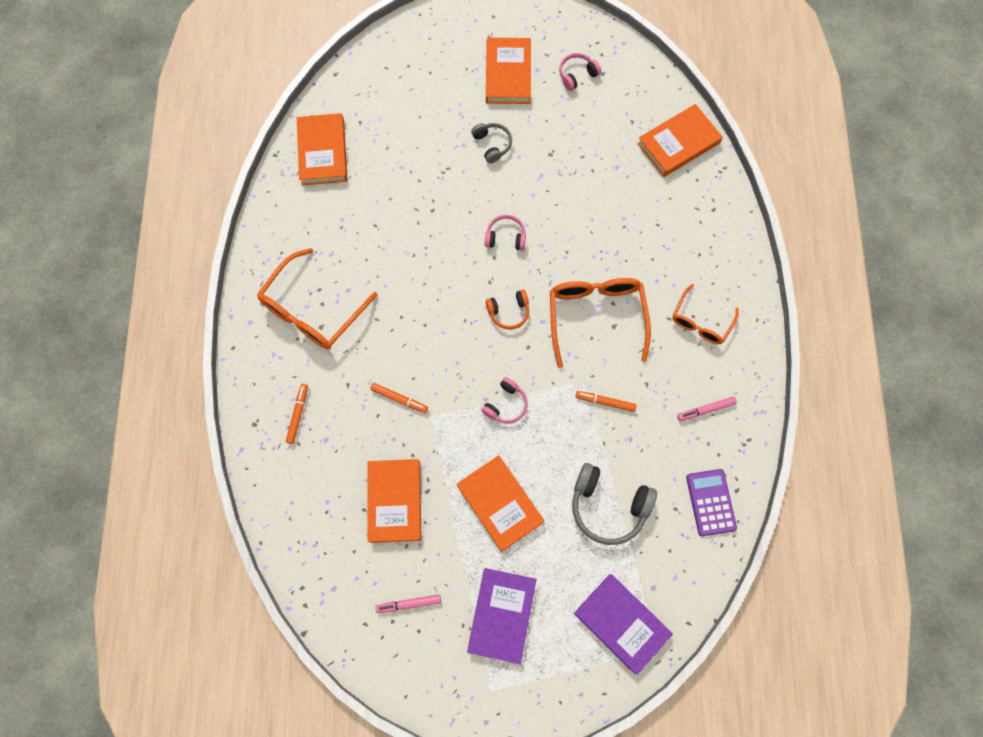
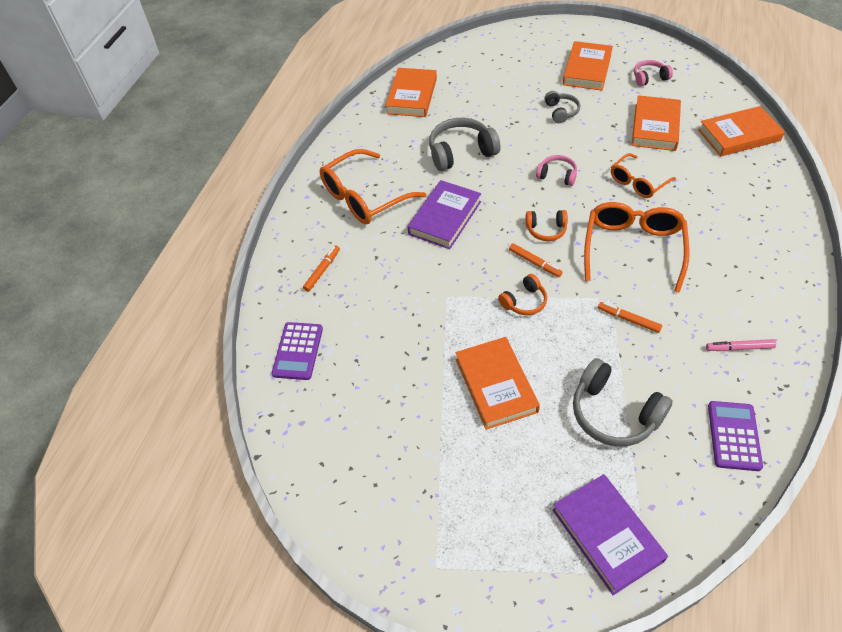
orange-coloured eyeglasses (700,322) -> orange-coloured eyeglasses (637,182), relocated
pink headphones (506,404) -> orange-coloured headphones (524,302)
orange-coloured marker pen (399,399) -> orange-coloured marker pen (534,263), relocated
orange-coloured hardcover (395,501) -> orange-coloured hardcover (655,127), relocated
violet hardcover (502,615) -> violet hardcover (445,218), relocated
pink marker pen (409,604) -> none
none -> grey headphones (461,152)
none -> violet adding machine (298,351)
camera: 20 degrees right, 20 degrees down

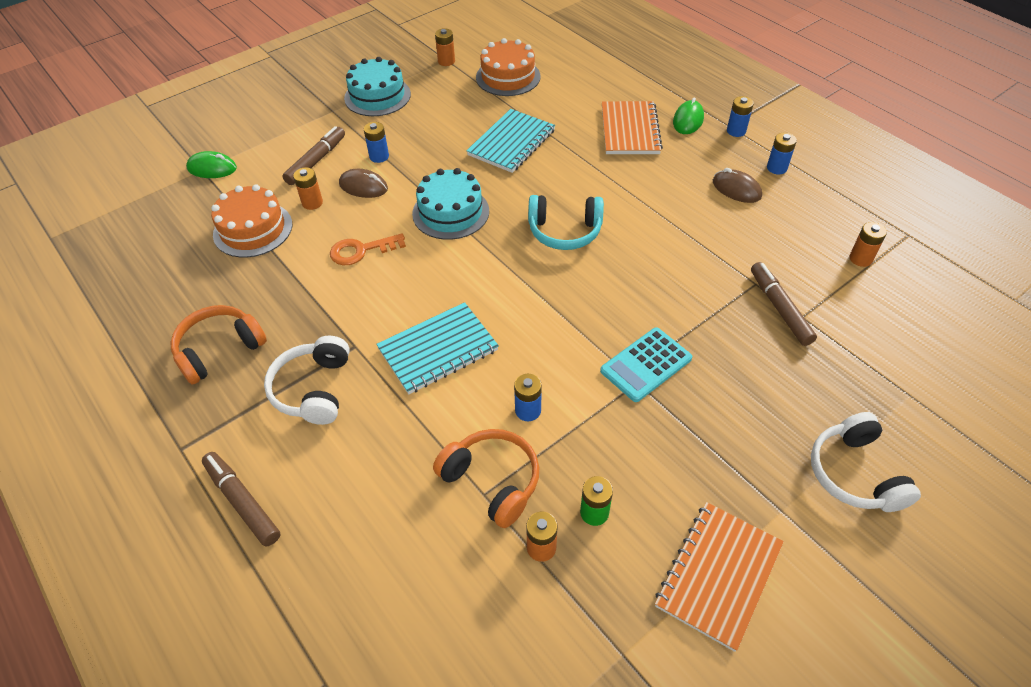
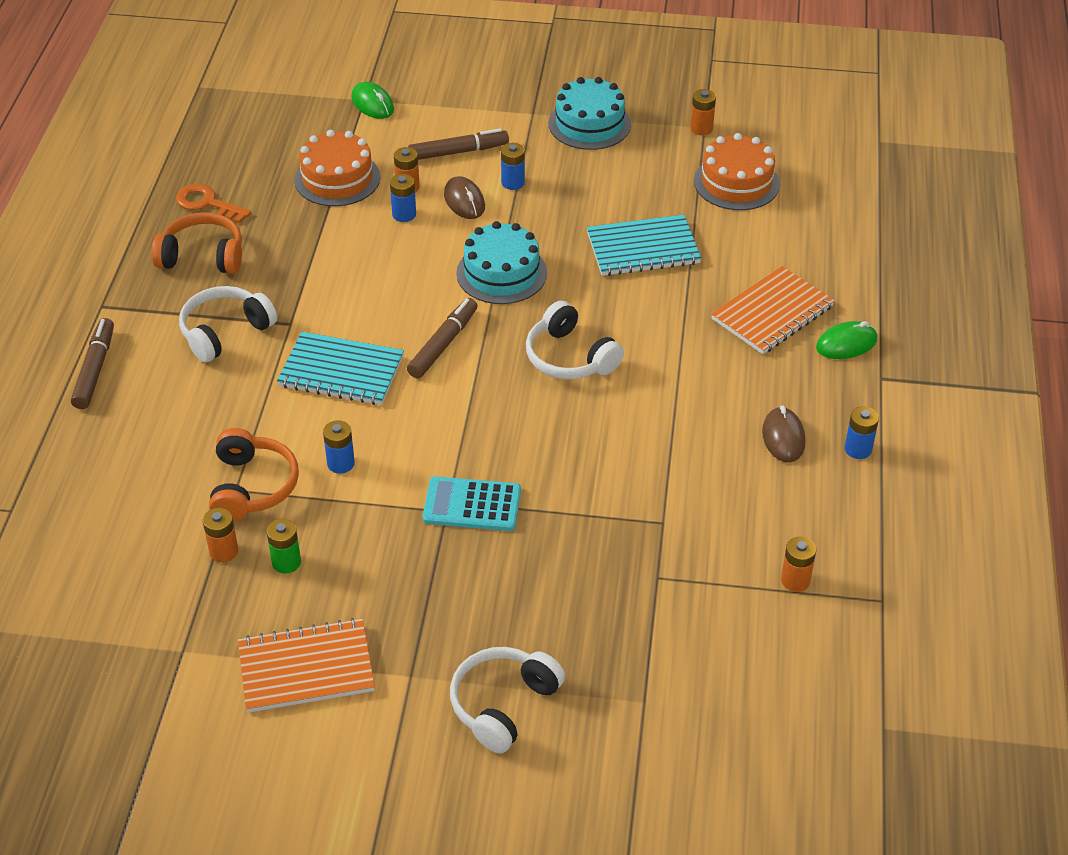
royal blue AA battery (736,131) -> royal blue AA battery (404,214), relocated
turquoise headphones (564,231) -> pure white headphones (569,357)
orange-coloured door key (361,250) -> orange-coloured door key (207,203), relocated
brown marker pen (779,308) -> brown marker pen (443,344), relocated
camera: 45 degrees right, 5 degrees down

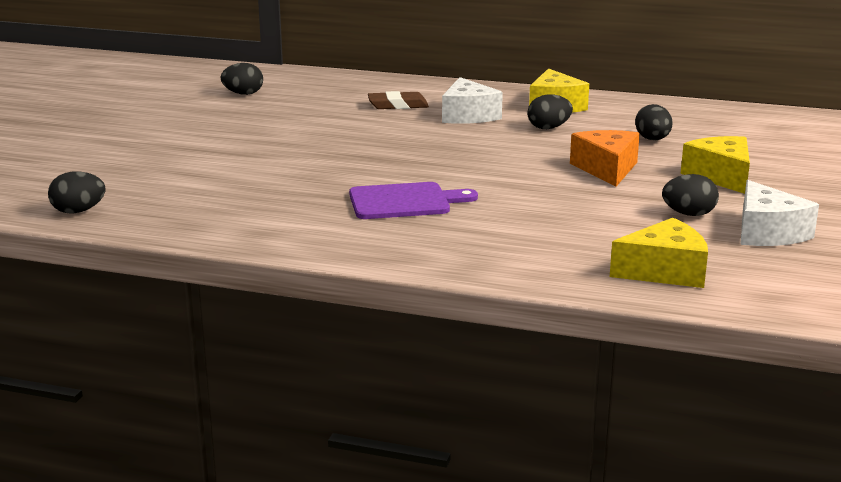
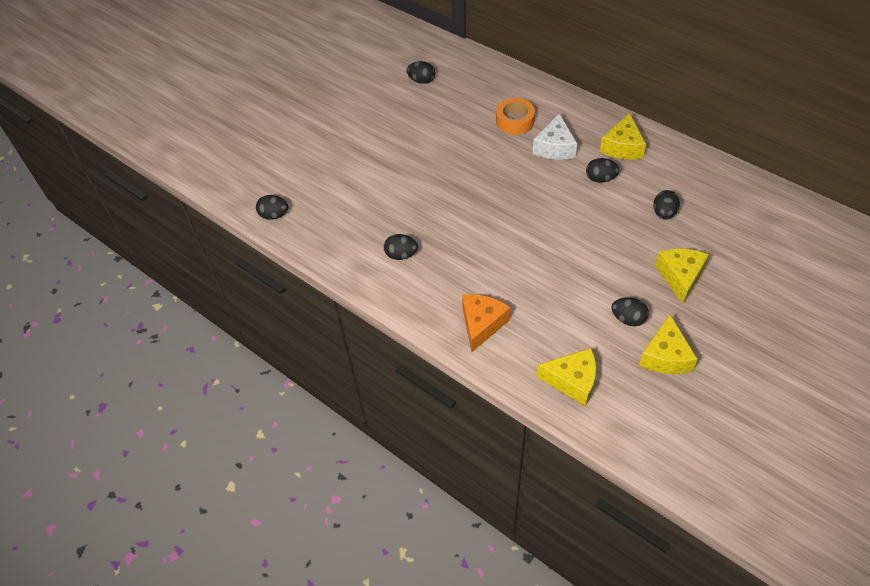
brown pencil eraser (398,105) -> orange-coloured roll of tape (515,121)
orange-coloured cheese (607,169) -> orange-coloured cheese (482,324), relocated
pure white cheese (767,232) -> yellow cheese (665,356)
violet cutting board (404,202) -> none
none -> jet-black egg shape (401,255)
camera: 25 degrees right, 30 degrees up

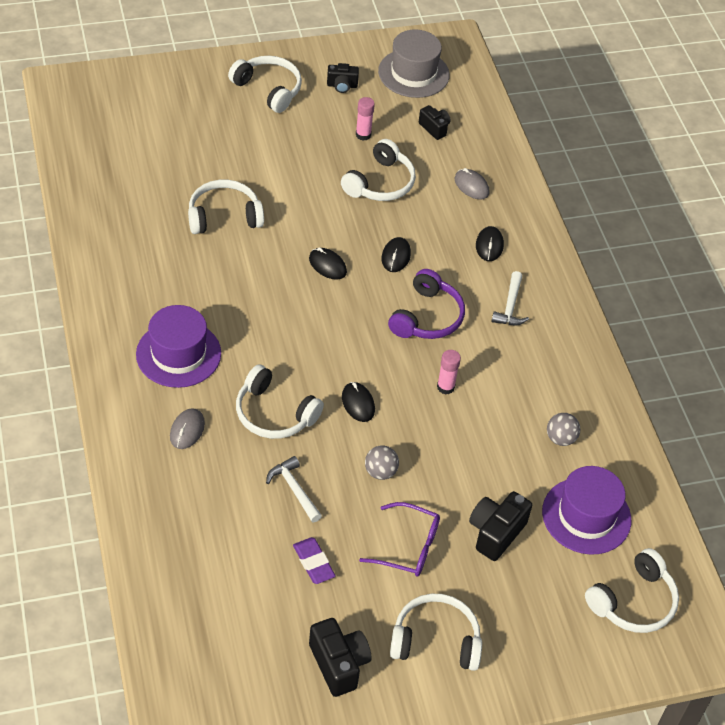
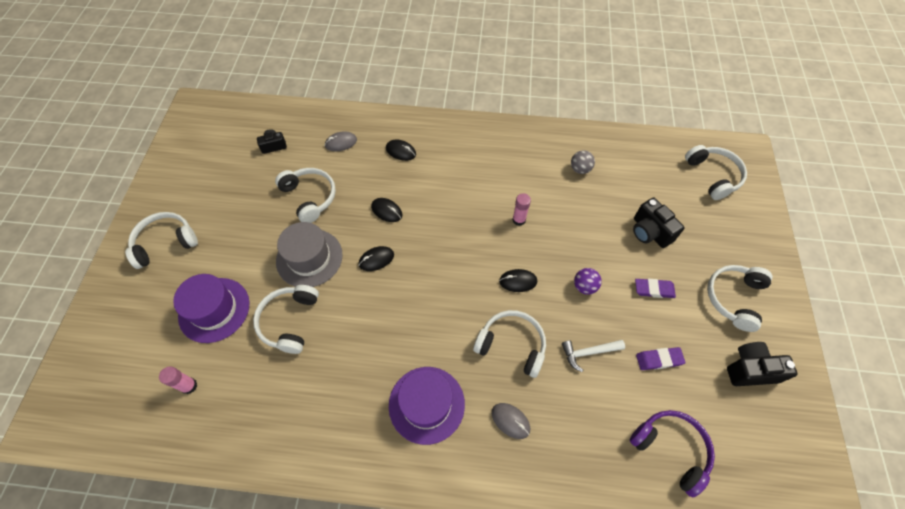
grey hat (413,73) -> grey hat (309,258), relocated
jet-black camera (342,86) -> none
pink glue (363,135) -> pink glue (189,386), relocated
violet headphones (427,317) -> violet headphones (671,449), relocated
pure white carpenter's hammer (510,306) -> none
pure white headphones (274,414) -> pure white headphones (512,345), 120 degrees counterclockwise
grey ball (380,472) -> violet ball (584,286)
violet hat (586,516) -> violet hat (214,309), relocated
violet eyeglasses (409,547) -> violet pencil eraser (654,289)
camera: 65 degrees left, 10 degrees up

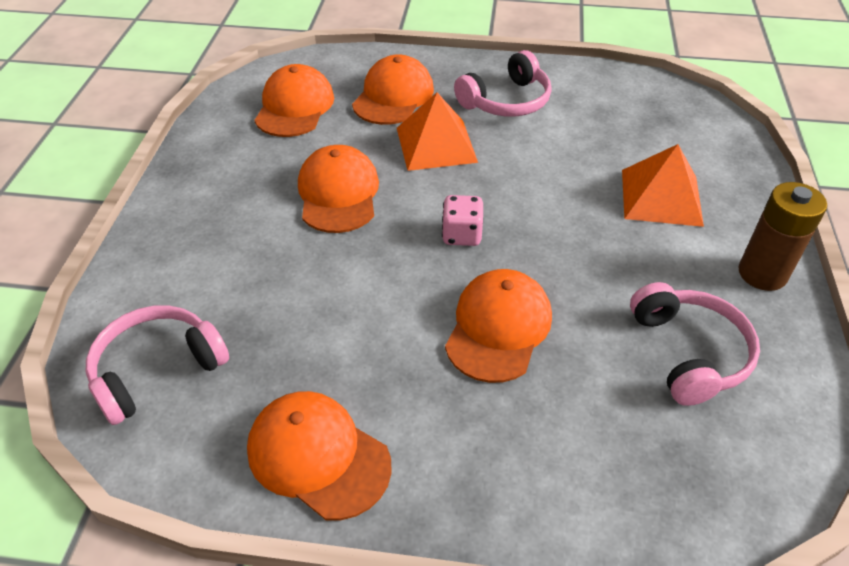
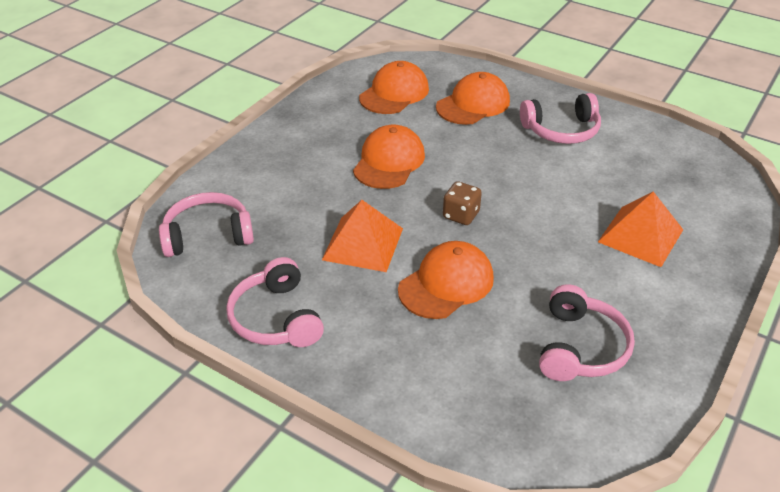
orange-coloured pyramid (436,144) -> orange-coloured pyramid (363,243), relocated
brown AA battery (762,273) -> none
pink game die (462,235) -> brown game die (461,215)
orange-coloured cap (318,456) -> pink headphones (276,318)
camera: 25 degrees right, 5 degrees down

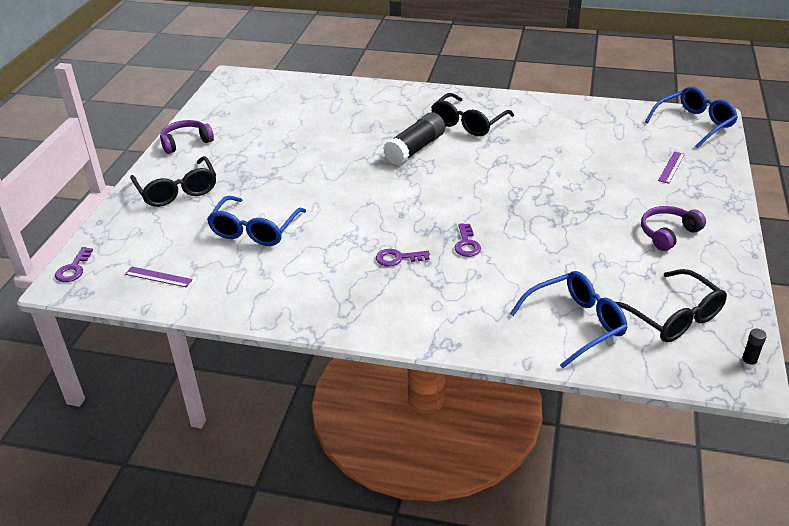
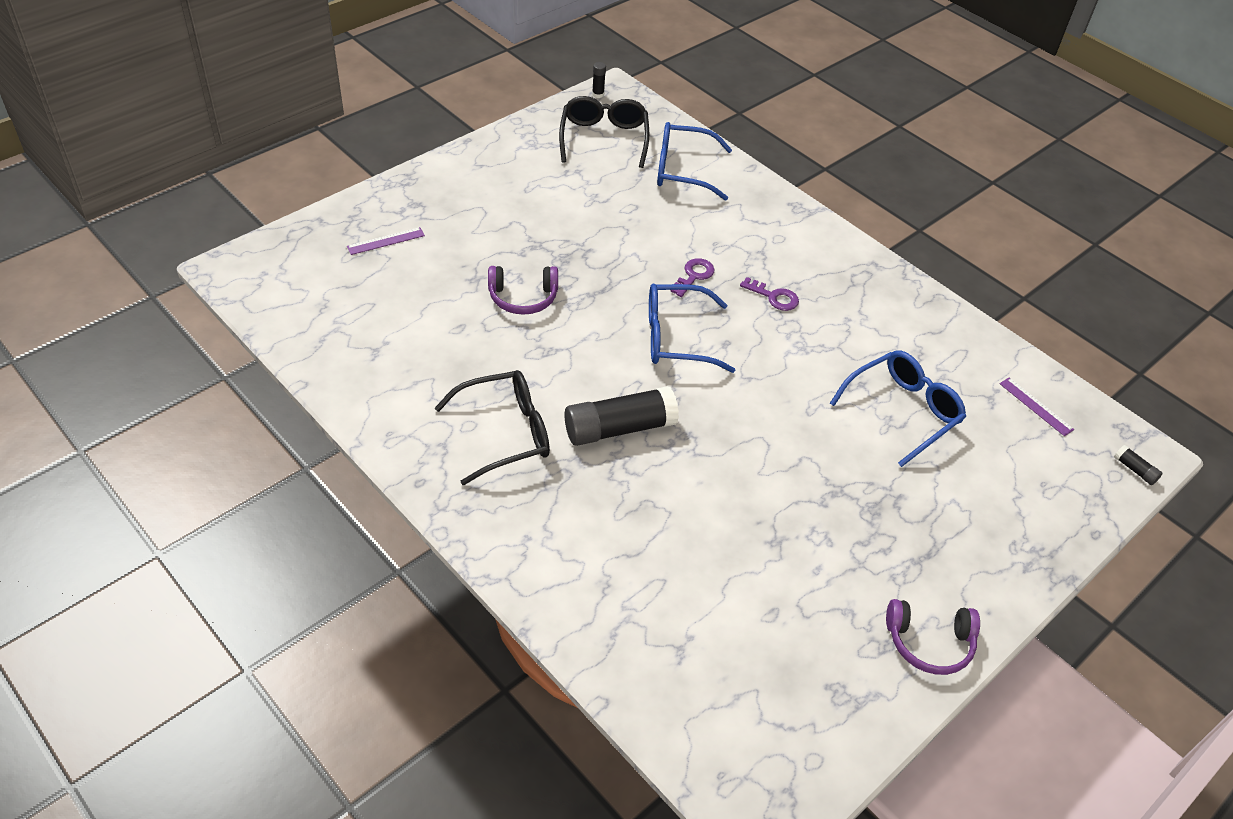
royal blue eyeglasses (694,124) -> royal blue eyeglasses (677,338), relocated
jet-black eyeglasses (177,190) -> none
violet headphones (668,233) -> violet headphones (523,297), relocated
violet door key (73,269) -> jet-black glue (1134,470)
camera: 150 degrees left, 10 degrees up

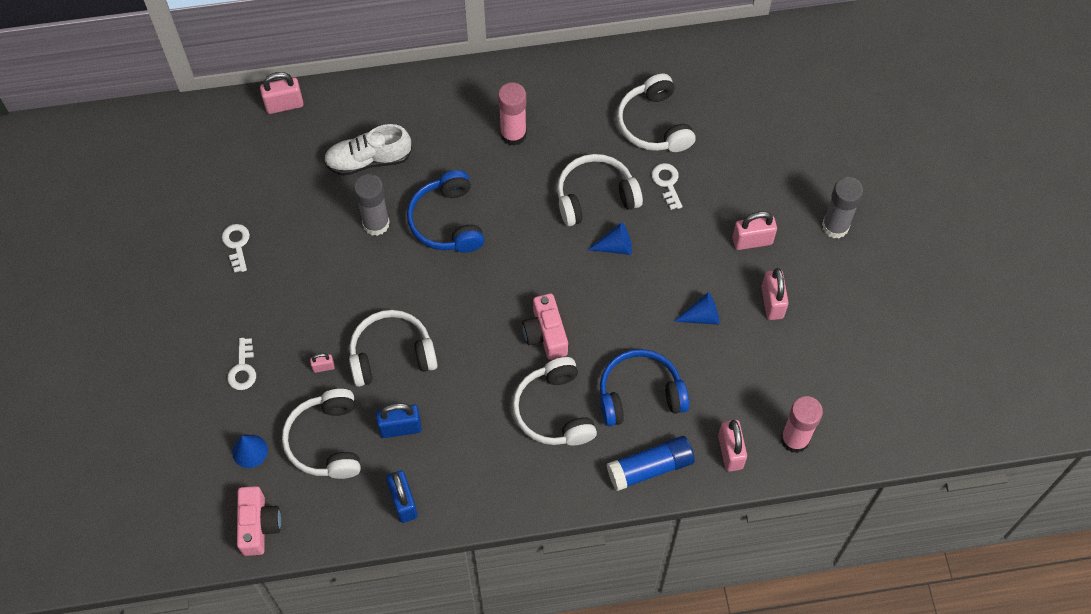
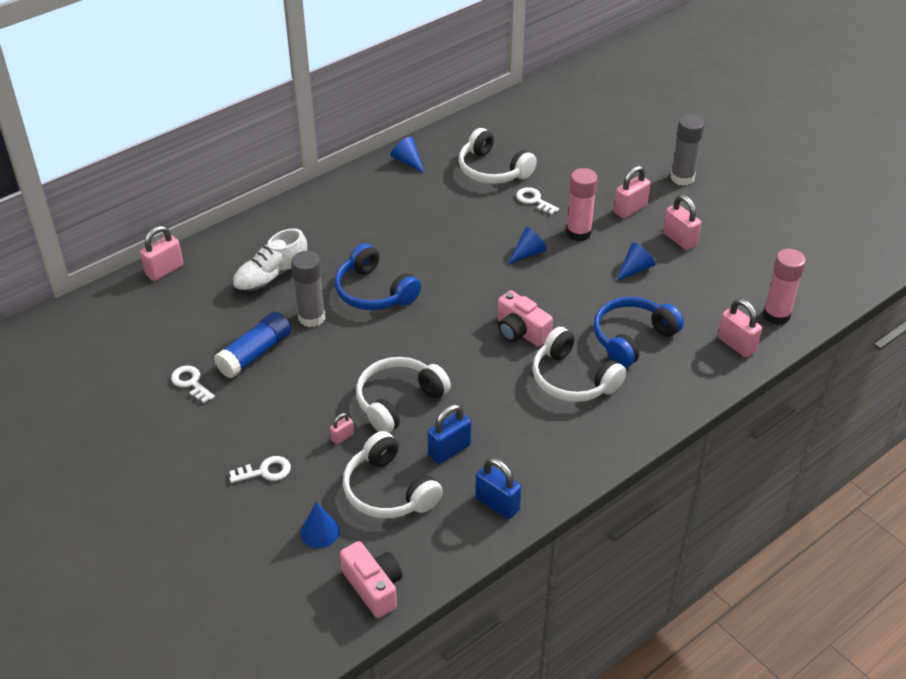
pink glue (513,134) -> pink glue (578,233), relocated
pure white headphones (595,196) -> none
pure white door key (243,369) -> pure white door key (265,471), 75 degrees counterclockwise
royal blue glue (650,468) -> royal blue glue (255,354), relocated
none -> royal blue cone shape (407,161)
camera: 30 degrees left, 20 degrees down

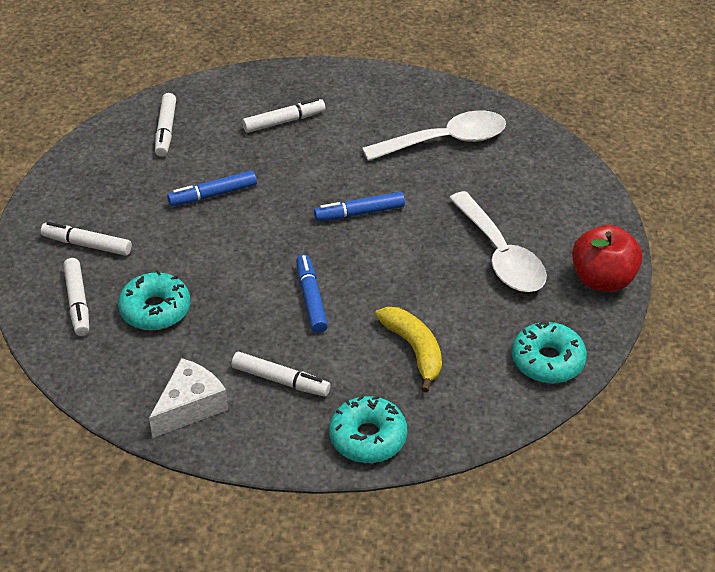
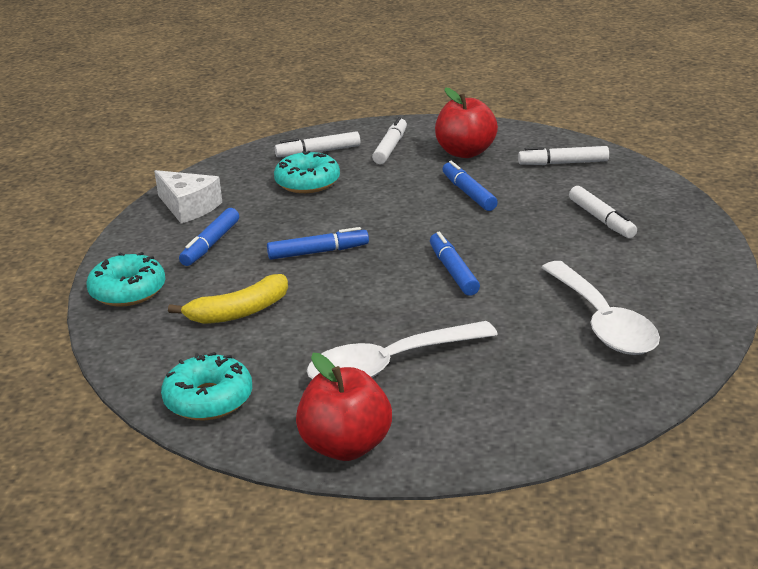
pure white marker pen (280,380) -> royal blue marker pen (210,244)
none -> crimson apple (465,152)
camera: 90 degrees right, 15 degrees down

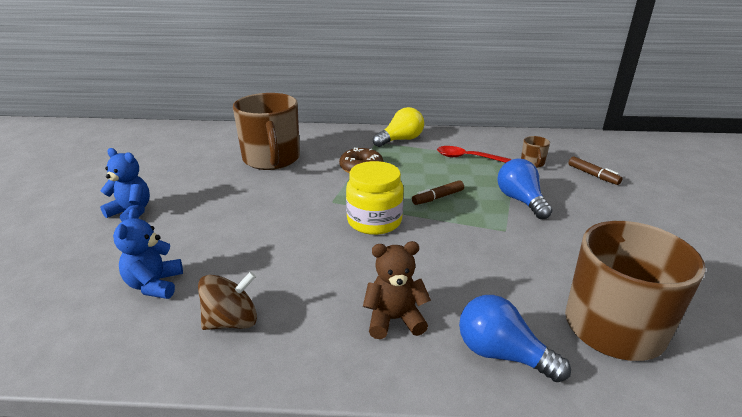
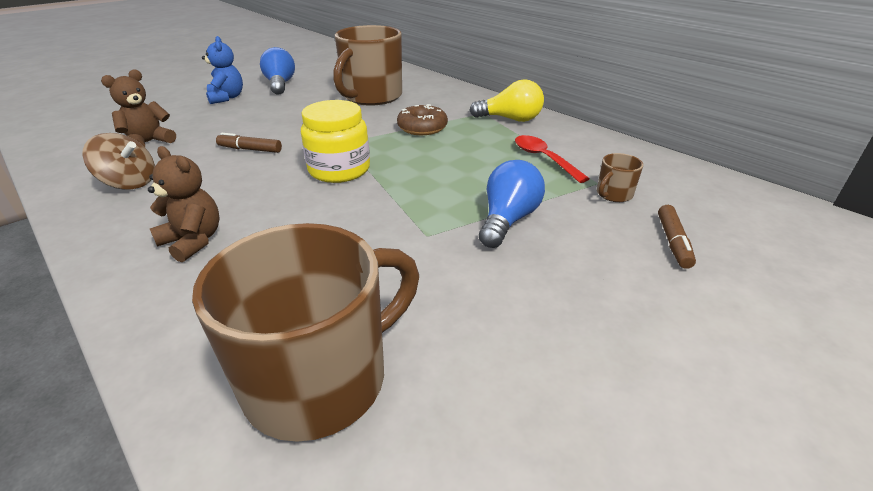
brown marker pen (438,197) -> brown marker pen (250,149), relocated
royal blue teddy (155,285) -> brown teddy (149,142)
royal blue bulb (502,354) -> royal blue bulb (280,85), relocated
camera: 45 degrees right, 5 degrees up

